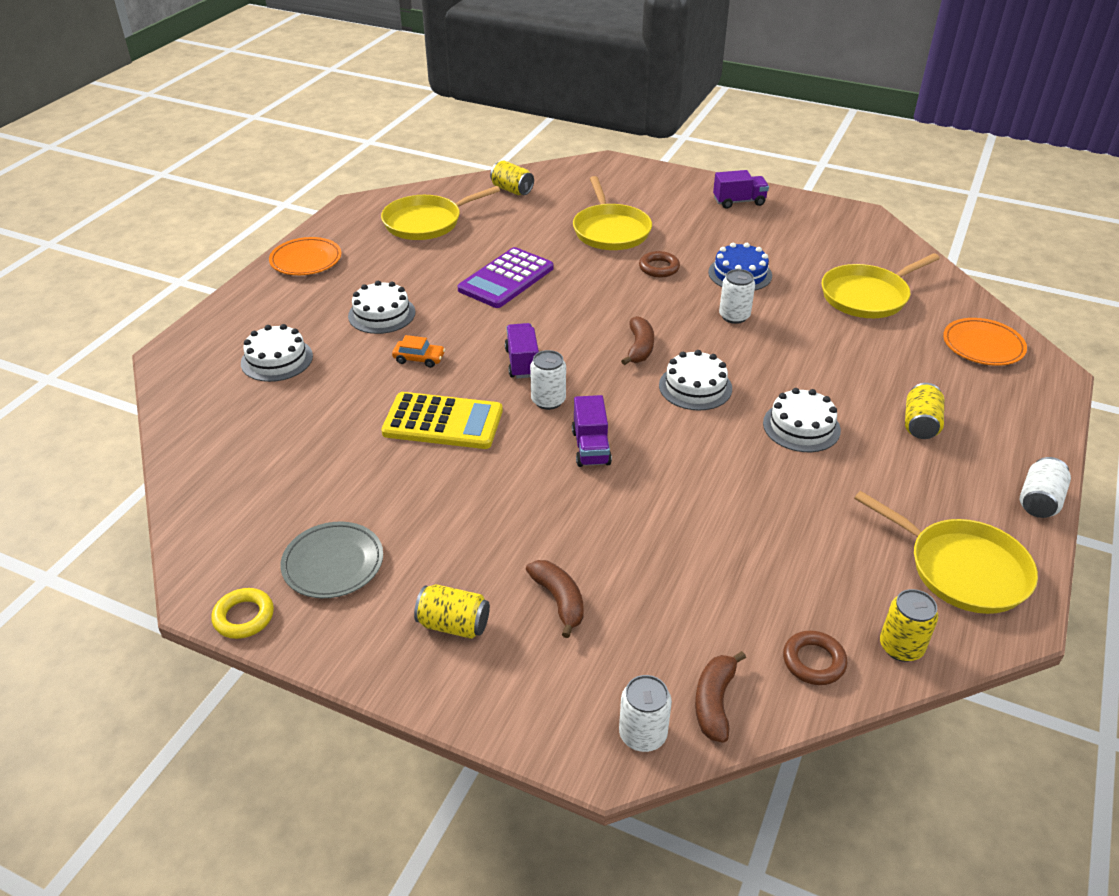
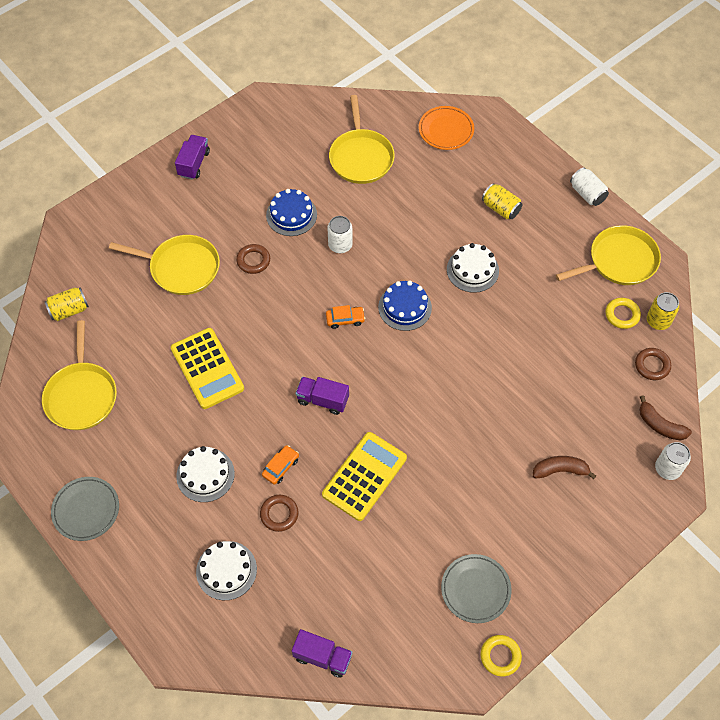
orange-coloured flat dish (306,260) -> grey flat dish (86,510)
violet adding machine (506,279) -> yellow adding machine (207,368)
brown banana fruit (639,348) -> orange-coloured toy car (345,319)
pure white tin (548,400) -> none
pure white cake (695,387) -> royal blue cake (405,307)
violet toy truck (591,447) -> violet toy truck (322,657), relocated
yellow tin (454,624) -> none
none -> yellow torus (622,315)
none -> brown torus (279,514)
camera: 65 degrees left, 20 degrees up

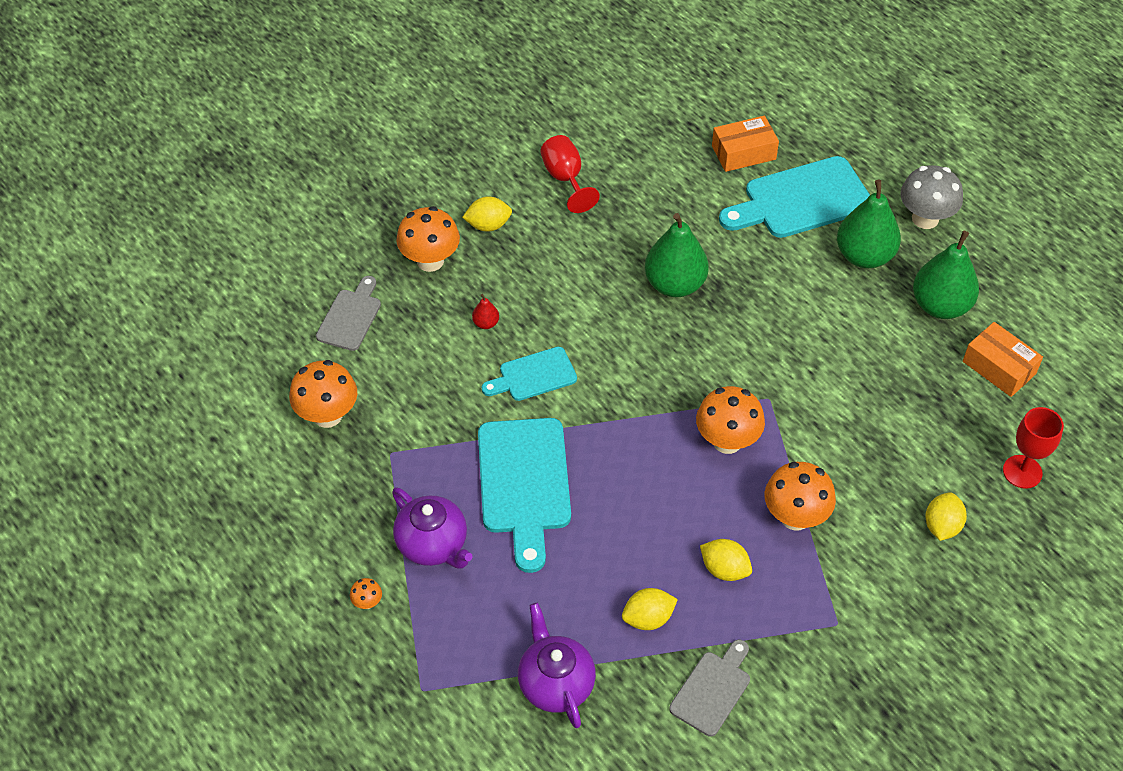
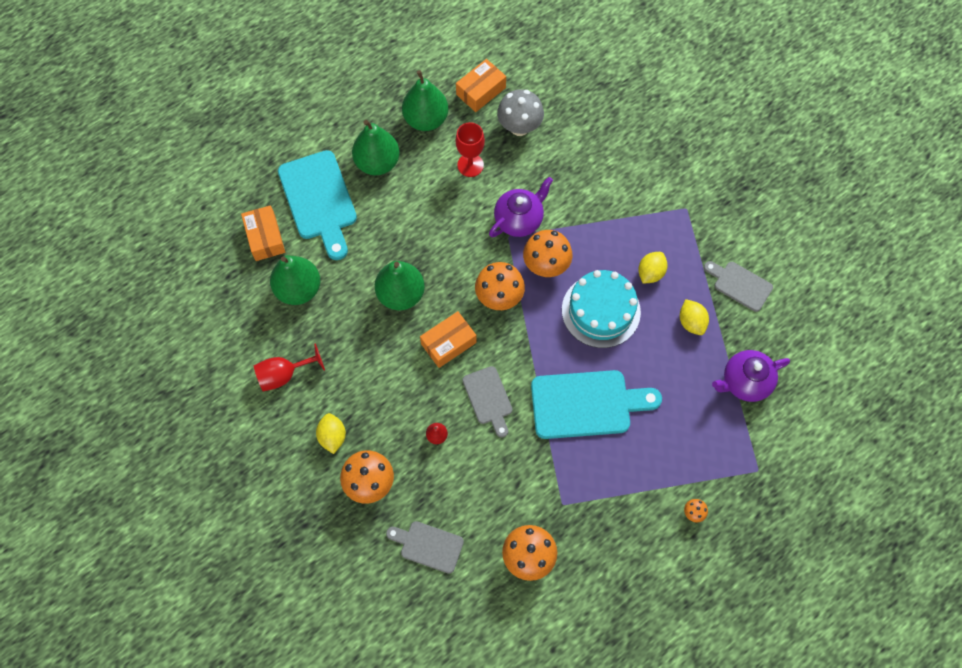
grey toadstool (925,218) -> grey toadstool (519,127), relocated
turquoise cutting board (533,375) -> grey cutting board (488,398)
crimson chalice (1022,472) -> crimson chalice (470,165), relocated
orange-coloured toadstool (795,517) -> orange-coloured toadstool (499,297), relocated
violet teapot (433,544) -> violet teapot (519,219), relocated
yellow citrus fruit (941,526) -> none
none -> green toy pear (298,289)
none -> turquoise cake (601,311)
none -> orange-coloured parcel (448,343)
camera: 90 degrees left, 15 degrees up

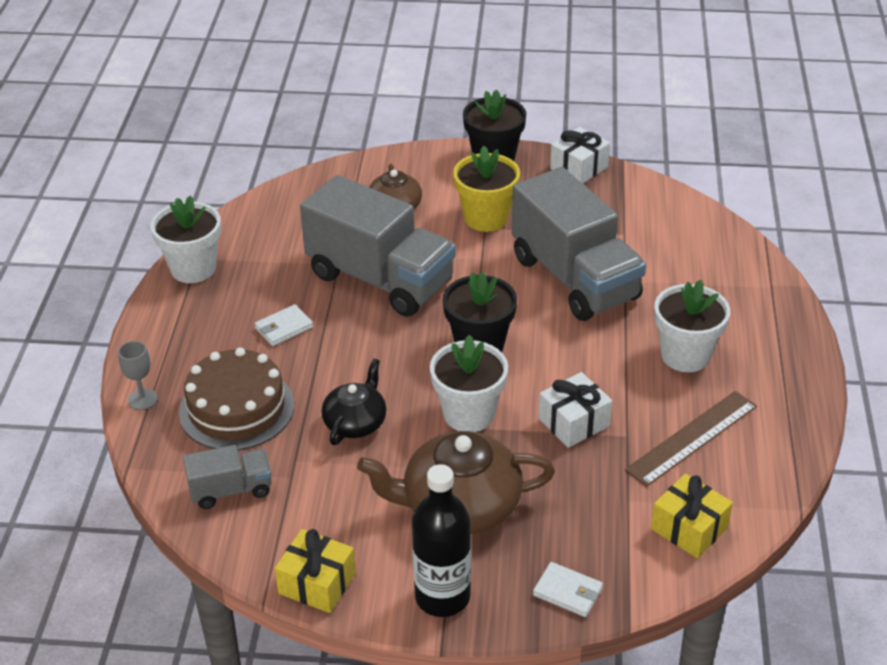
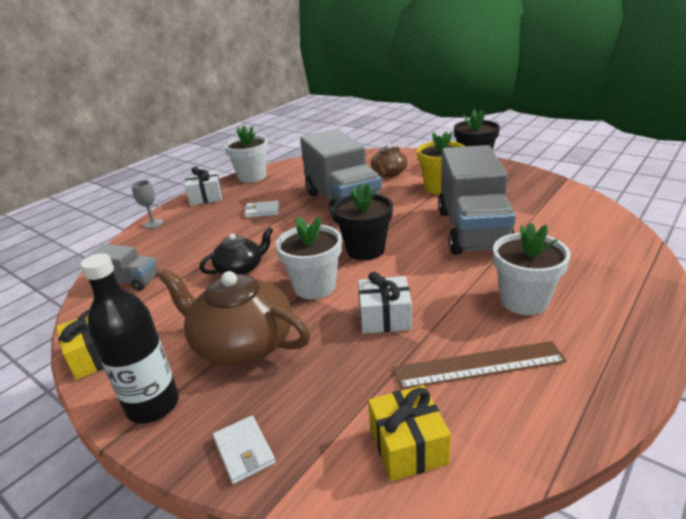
pure white gift (579,168) -> pure white gift (206,197), relocated
brown cake (236,408) -> none
camera: 35 degrees right, 10 degrees down

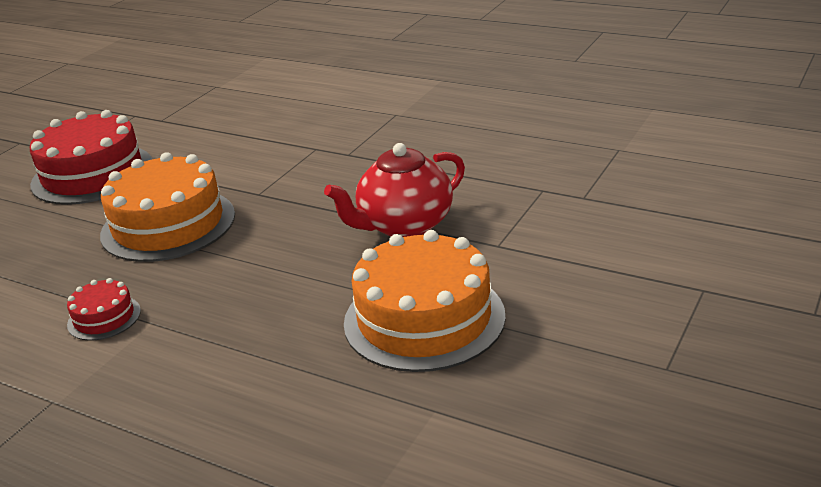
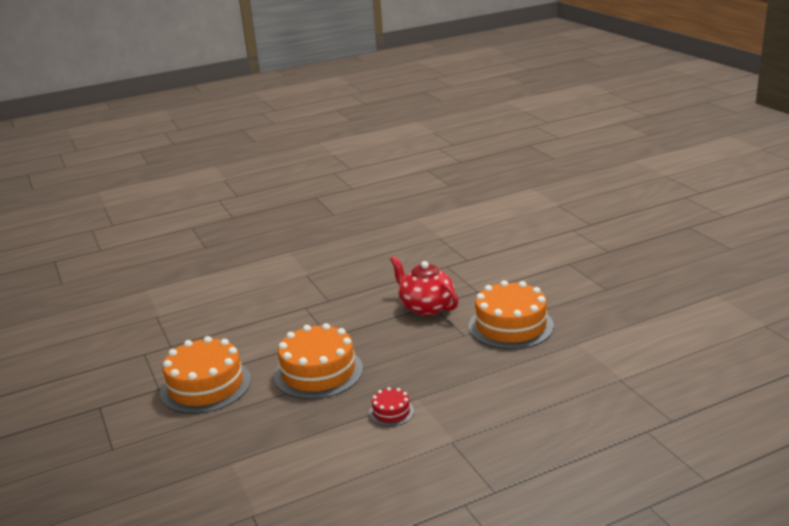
crimson cake (92,174) -> orange-coloured cake (206,386)
crimson teapot (404,225) -> crimson teapot (426,307), 135 degrees clockwise
camera: 55 degrees left, 5 degrees down

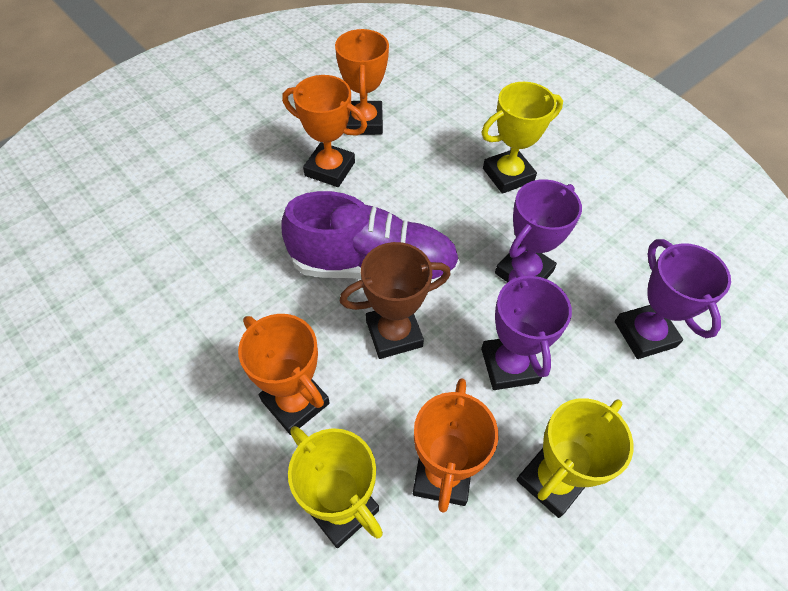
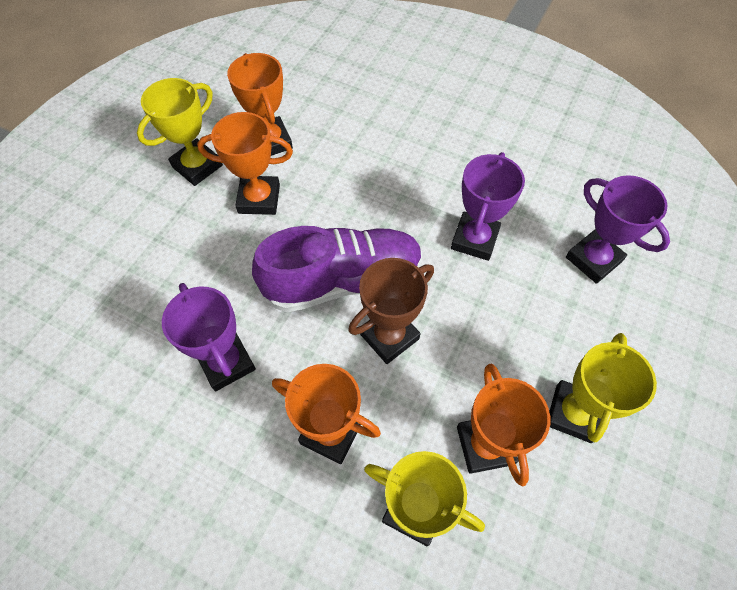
yellow award cup (508,175) -> yellow award cup (197,166), relocated
violet award cup (509,365) -> violet award cup (226,362), relocated
camera: 20 degrees left, 5 degrees up

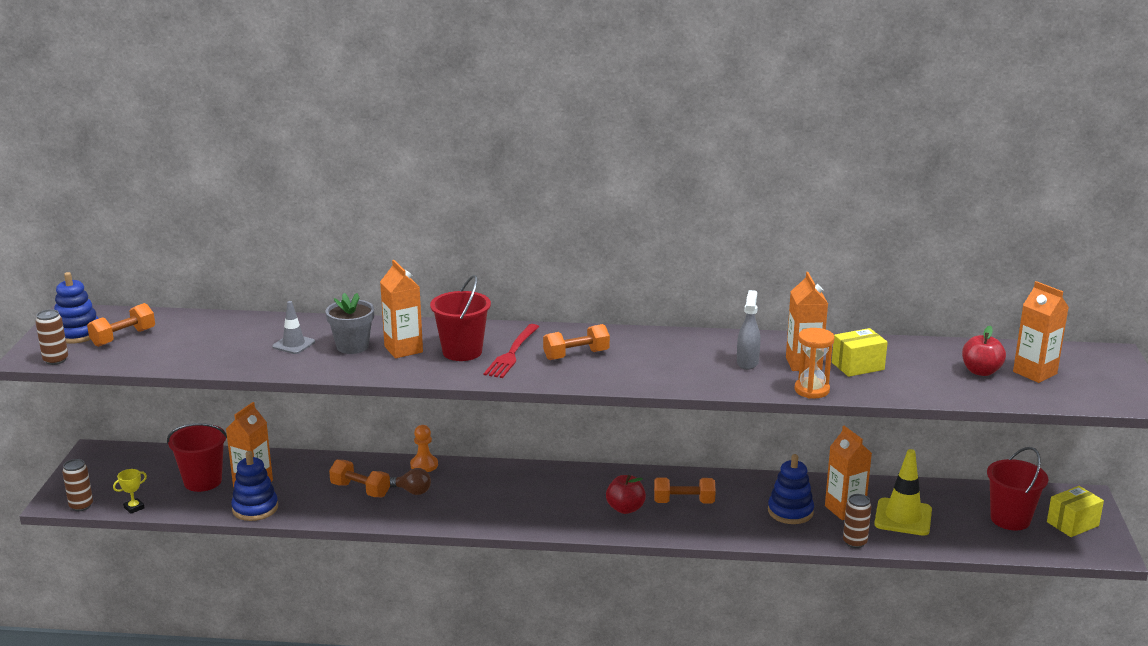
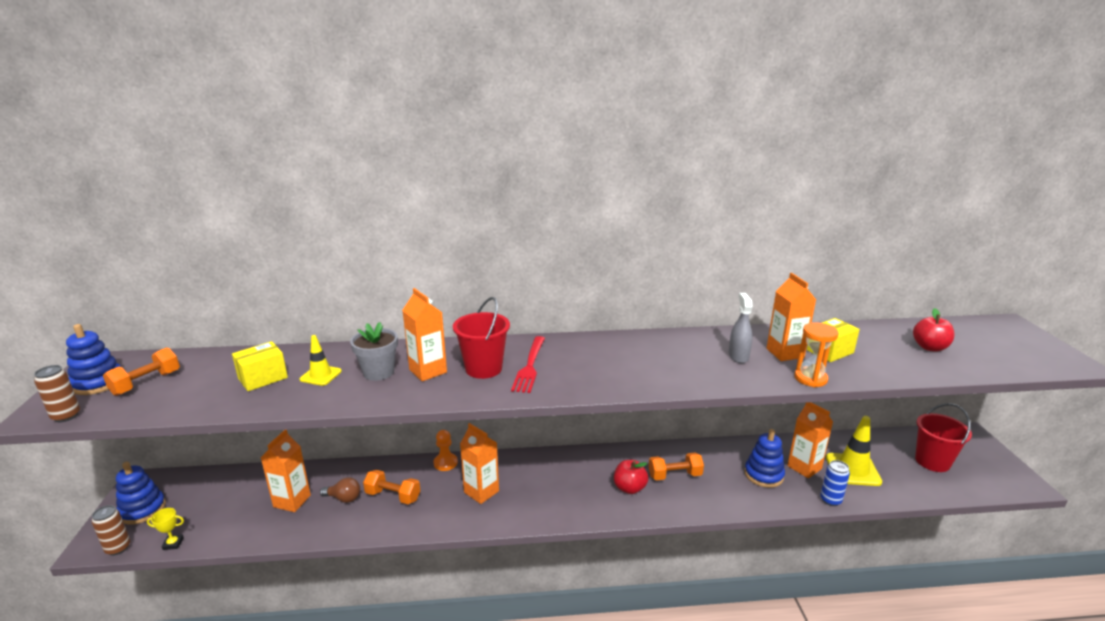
orange-coloured milk carton (1034,373) -> orange-coloured milk carton (481,491), relocated
grey safety cone (293,344) -> yellow safety cone (320,375)
orange-coloured dumbbell (576,355) -> none
crimson pail (203,481) -> none
royal blue stacking toy (255,508) -> royal blue stacking toy (142,510), relocated
brown bulb (412,491) -> brown bulb (344,498), relocated
yellow award cup (134,508) -> yellow award cup (173,544), 45 degrees clockwise
yellow parcel (1072,524) -> yellow parcel (263,378), relocated
brown tin (854,542) -> royal blue tin (830,500)
camera: 10 degrees left, 0 degrees up

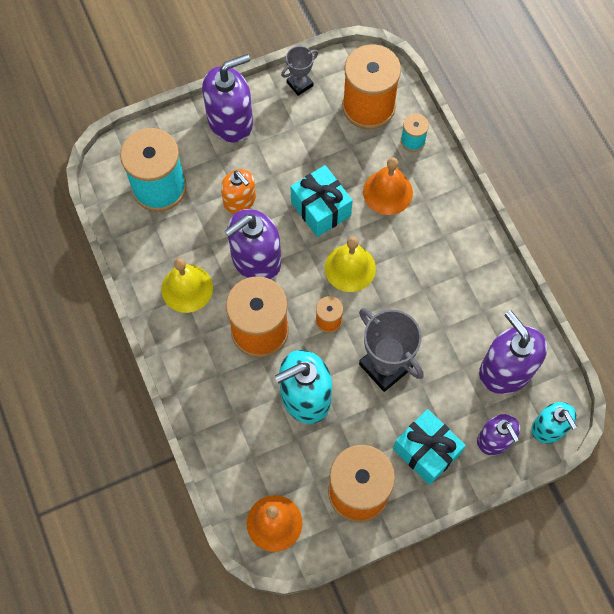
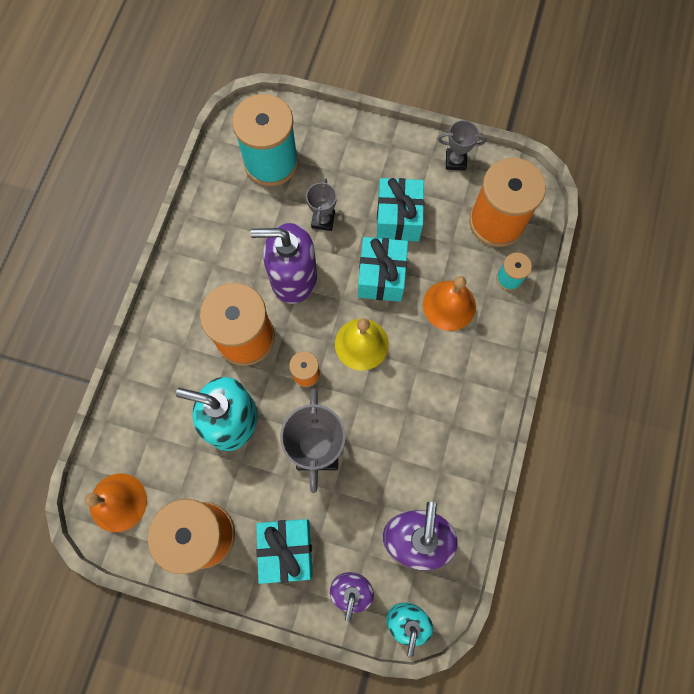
violet pump bottle (230,121) -> none
orange-coloured pump bottle (240,201) -> grey award cup (323,220)
yellow hand bell (187,288) -> none
none -> turquoise gift (398,218)
camera: 40 degrees right, 5 degrees up

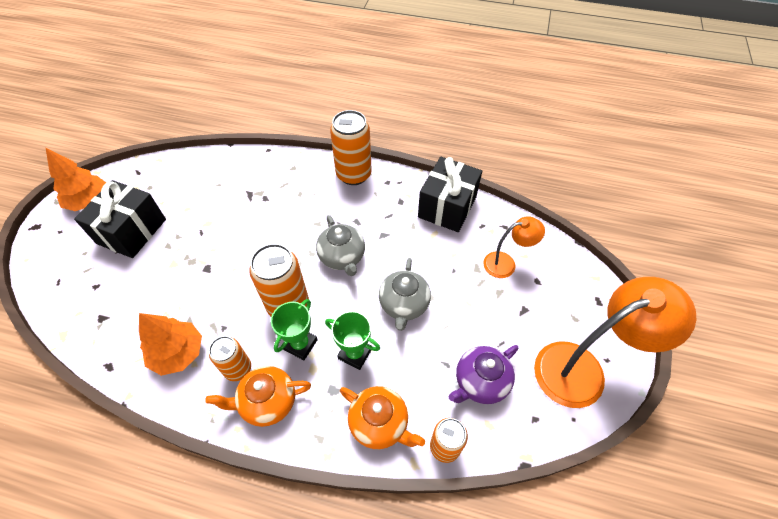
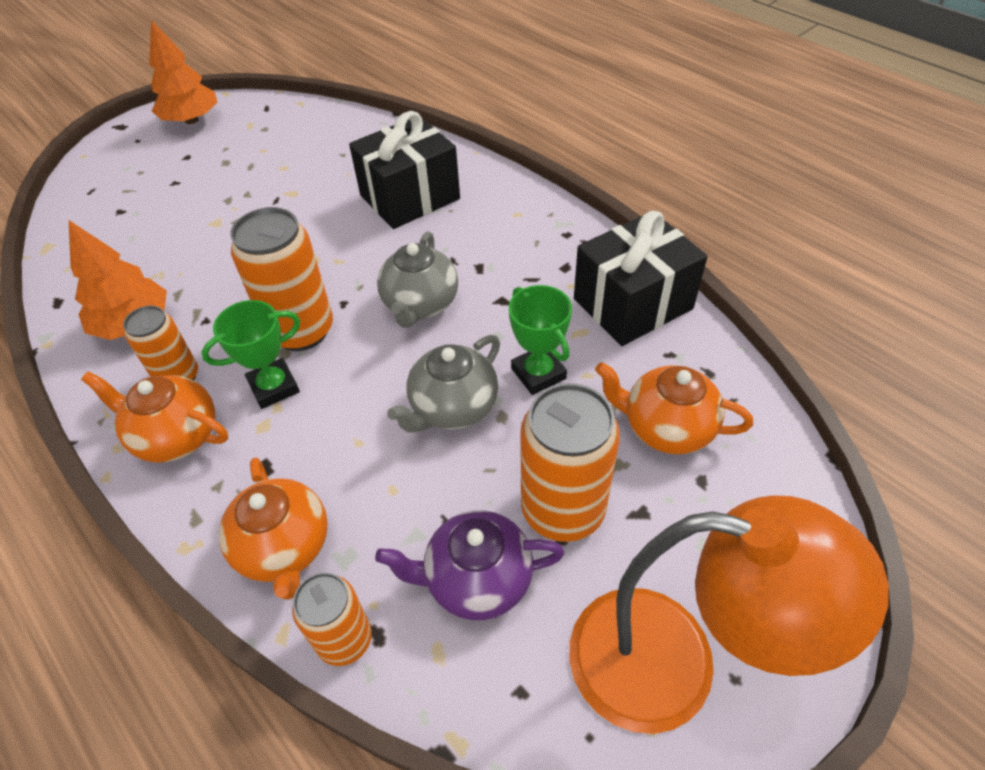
orange-coloured tin (354,175) -> orange-coloured tin (563,510), relocated
jet-black gift (132,231) -> jet-black gift (410,197), relocated
orange-coloured desk lamp (506,263) -> orange-coloured teapot (666,427)
green award cup (355,354) -> green award cup (538,373), relocated
camera: 35 degrees right, 5 degrees down

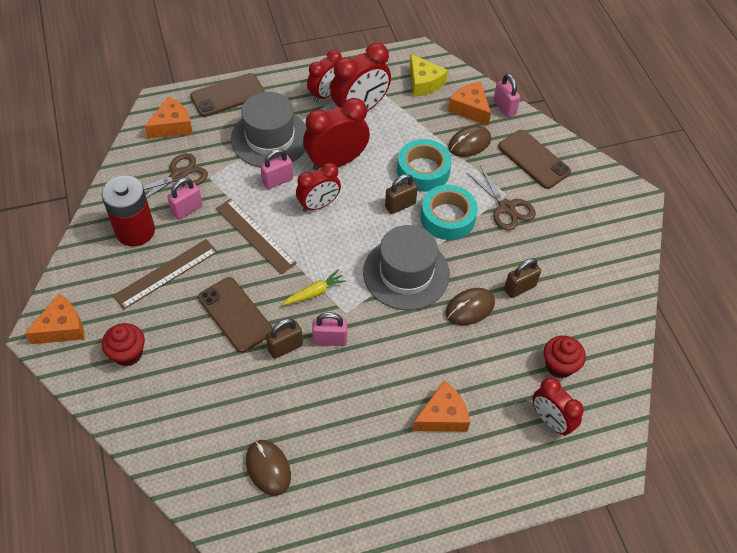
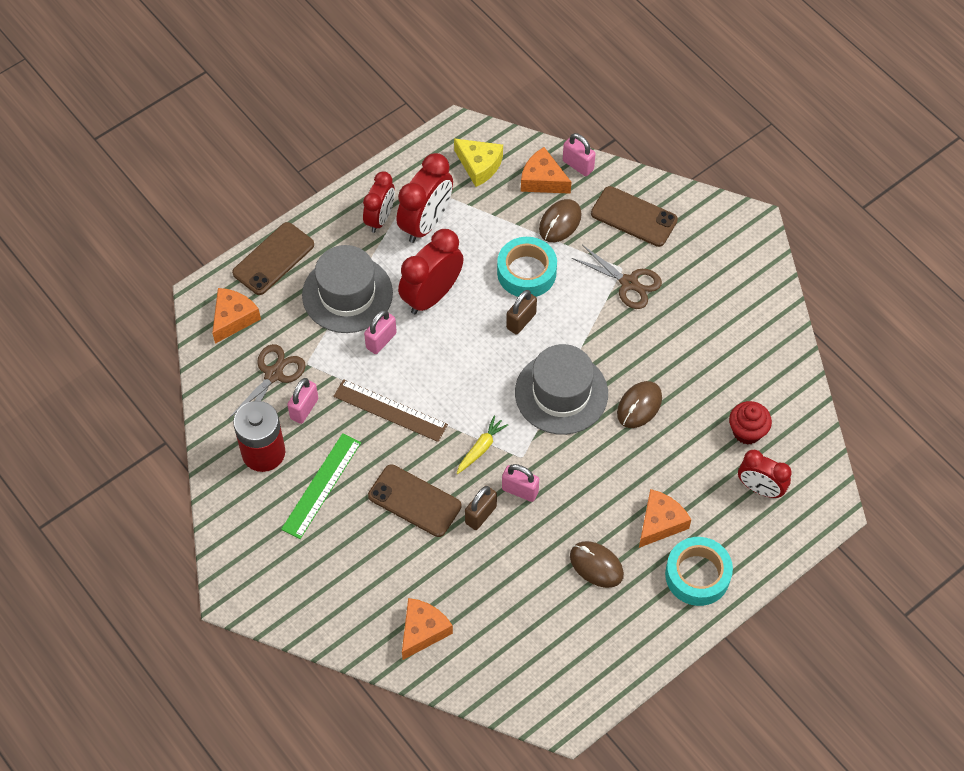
crimson alarm clock (319,205) -> none
turquoise roll of tape (447,217) -> turquoise roll of tape (697,575), relocated
brown straightedge (166,273) -> green straightedge (321,485)
brown lock (519,288) -> none
orange-coloured cheese (62,328) -> orange-coloured cheese (423,631), relocated
pink lock (330,340) -> pink lock (520,490), 45 degrees clockwise
crimson fairy cake (128,354) -> none
brown mouse (268,468) -> brown mouse (596,565), relocated
camera: 20 degrees left, 5 degrees up

